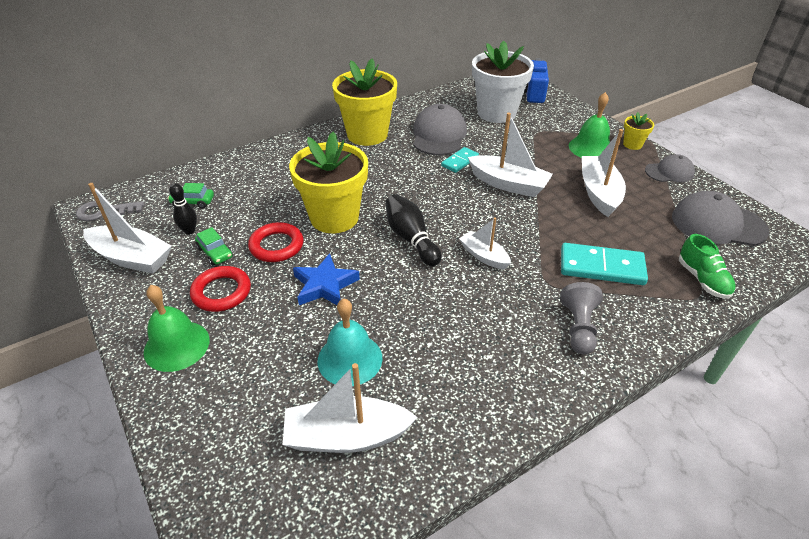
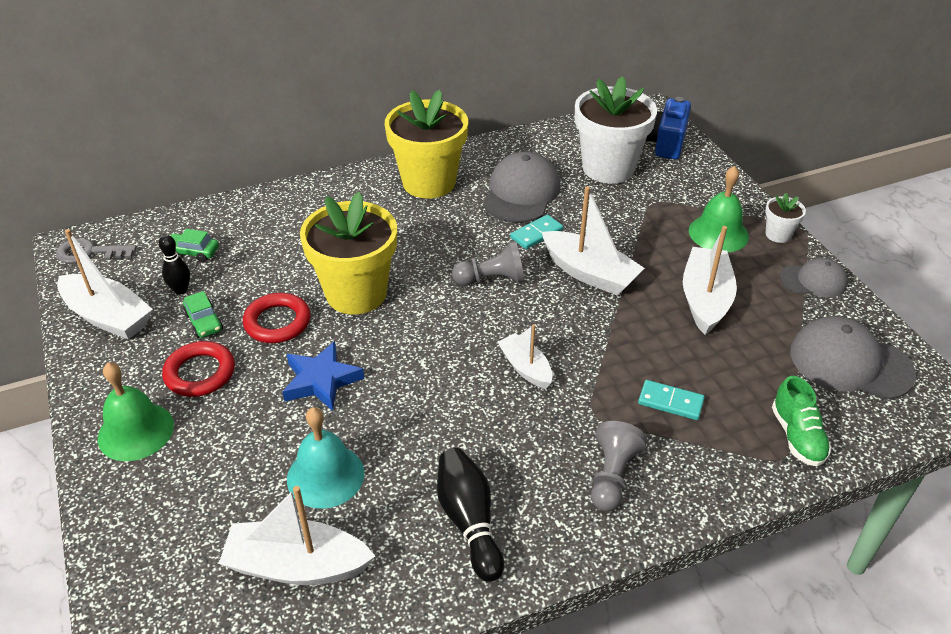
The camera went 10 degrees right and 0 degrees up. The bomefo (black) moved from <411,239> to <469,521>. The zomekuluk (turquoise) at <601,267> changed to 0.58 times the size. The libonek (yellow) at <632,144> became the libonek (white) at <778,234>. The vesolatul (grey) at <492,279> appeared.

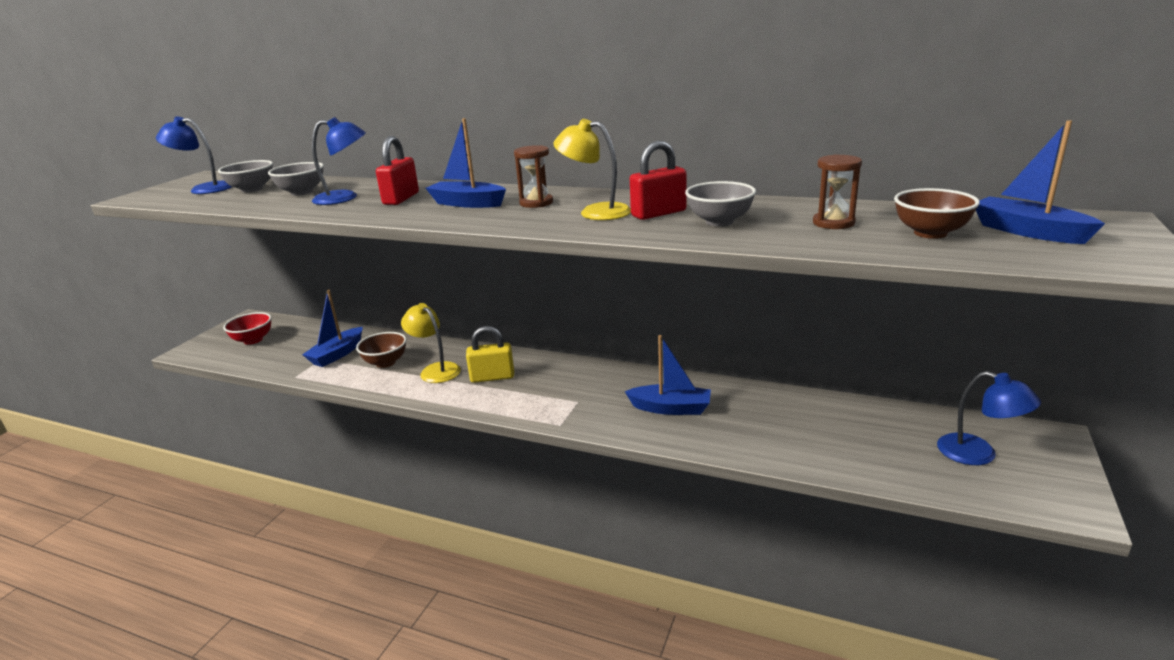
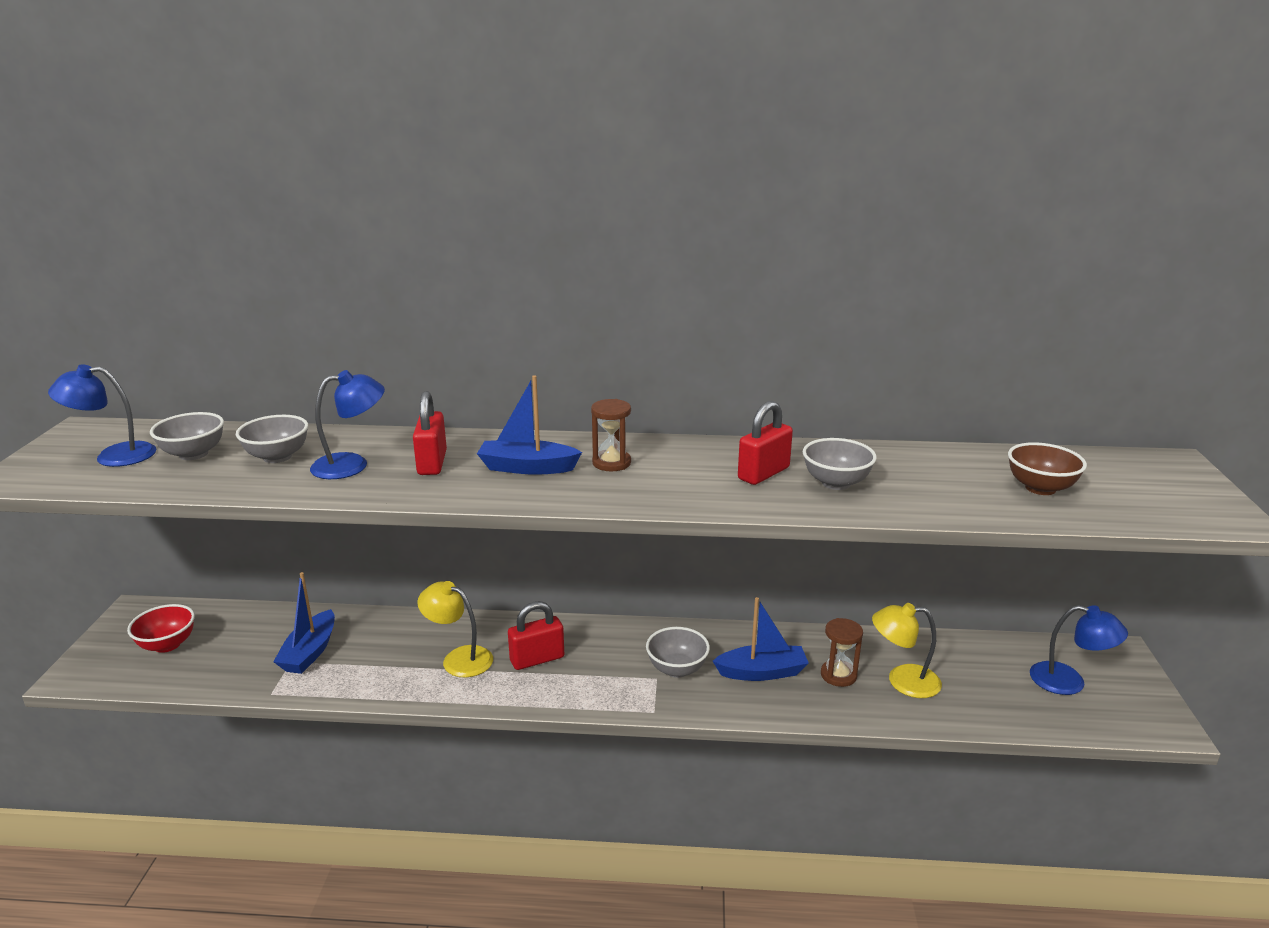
The camera went 20 degrees left and 0 degrees up. The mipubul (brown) at <385,362> disappeared. The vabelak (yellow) at <492,377> became the vabelak (red) at <537,659>. The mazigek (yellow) moved from <595,212> to <902,681>. The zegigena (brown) moved from <833,223> to <838,675>. The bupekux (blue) at <1028,232> disappeared. The mipubul (grey) at <677,669> appeared.

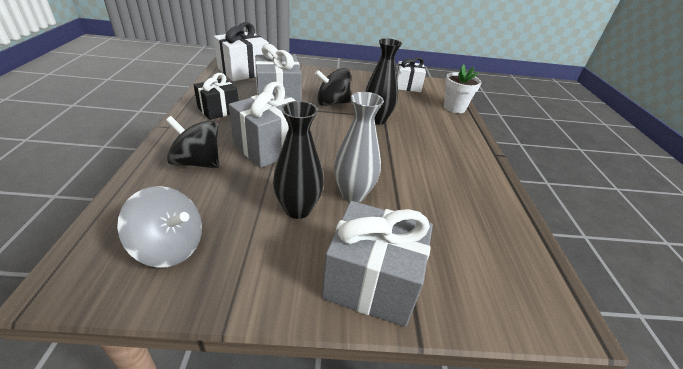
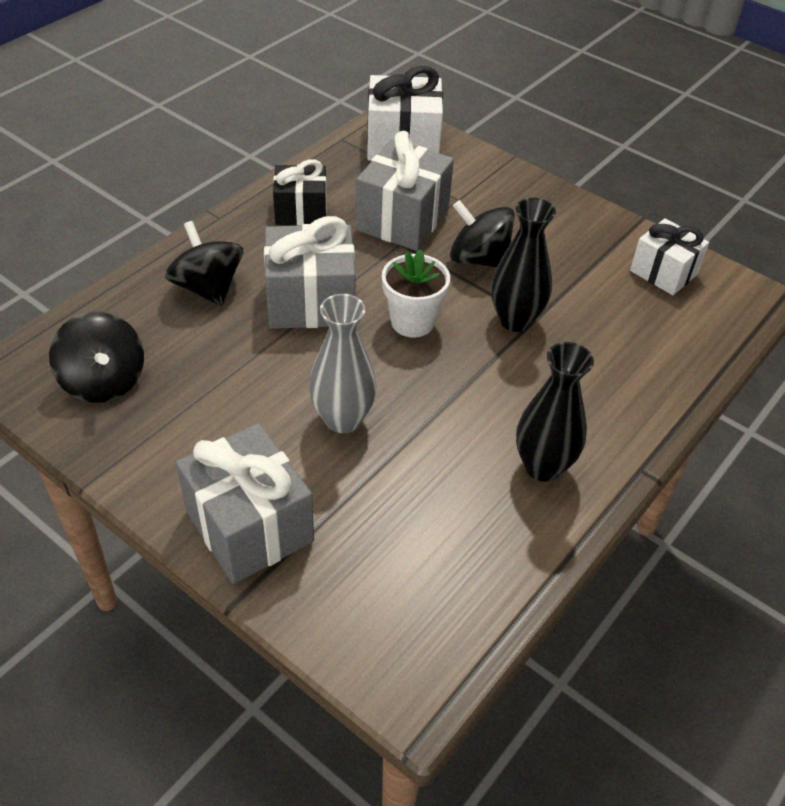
The camera went 40 degrees right and 10 degrees up. The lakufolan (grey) at <170,247> became the lakufolan (black) at <104,381>. The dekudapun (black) moved from <298,209> to <542,466>. The libonek (white) moved from <454,108> to <412,322>.

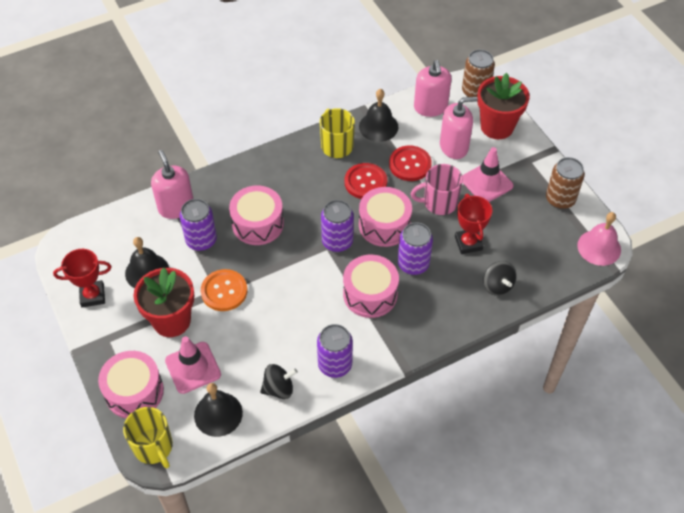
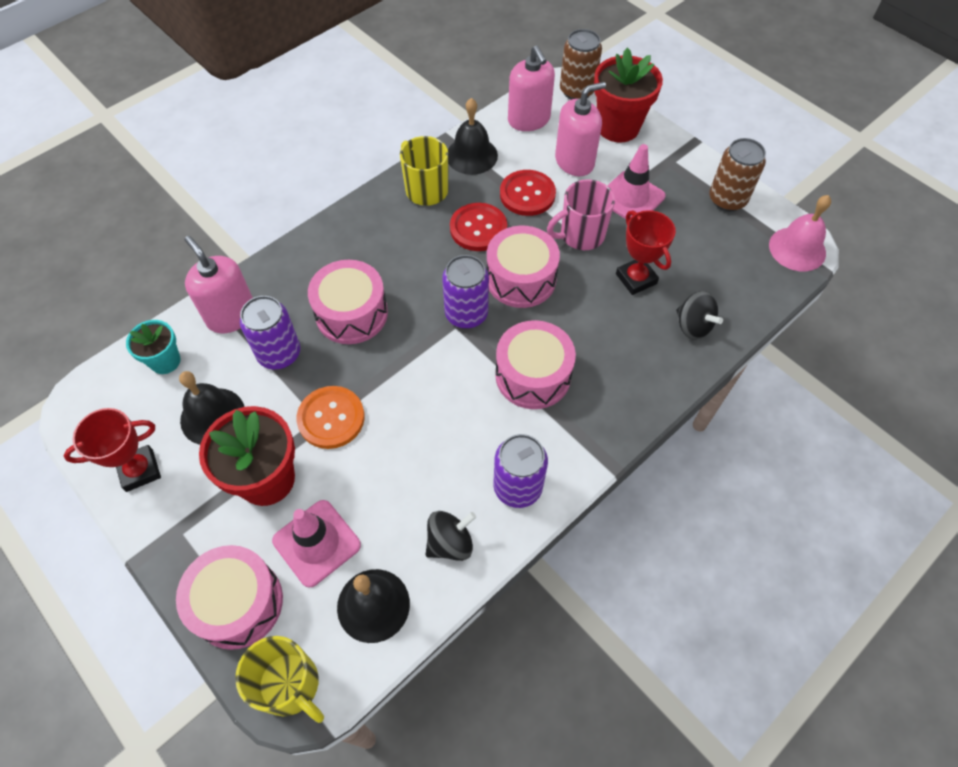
The camera went 15 degrees left and 5 degrees up. The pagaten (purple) at <413,264> disappeared. The libonek (turquoise) at <165,361> appeared.

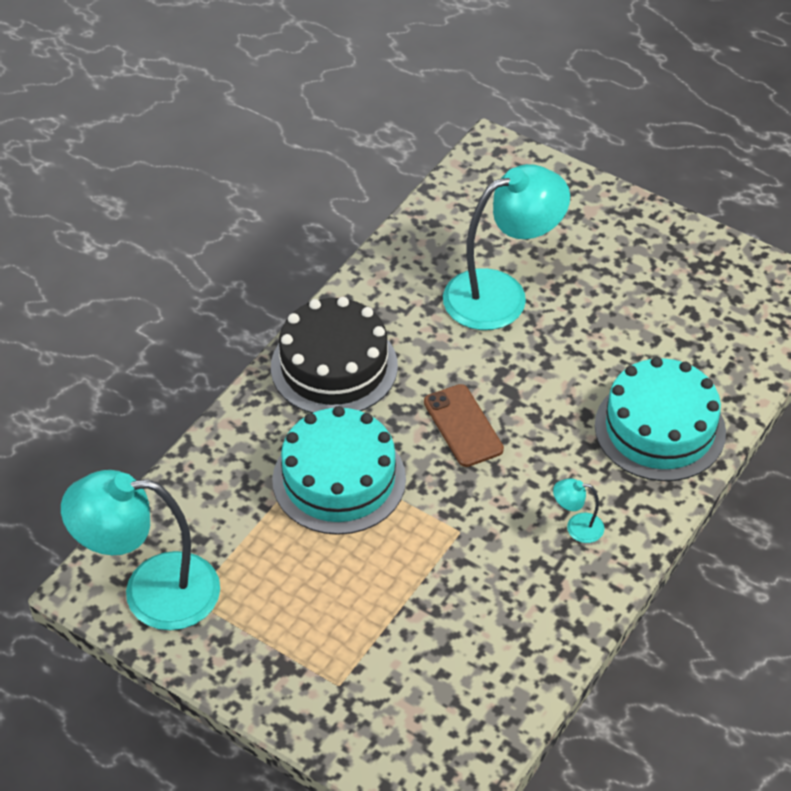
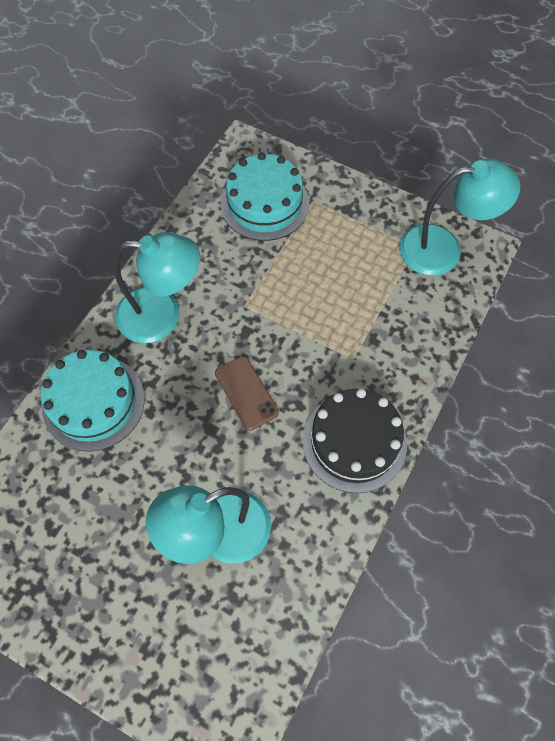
The camera went 175 degrees right and 15 degrees up. The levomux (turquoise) moved from <339,479> to <264,203>. The mazigek (turquoise) at <577,527> changed to 2.46 times the size.

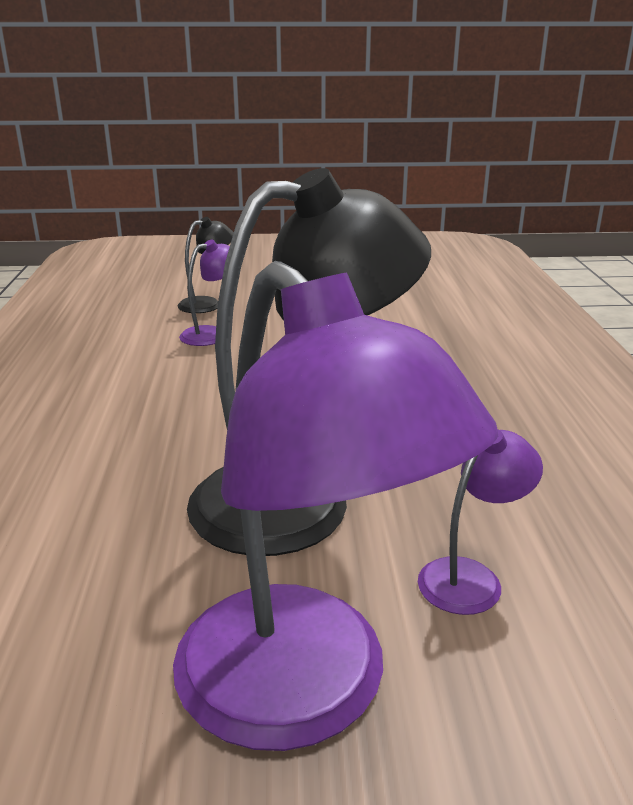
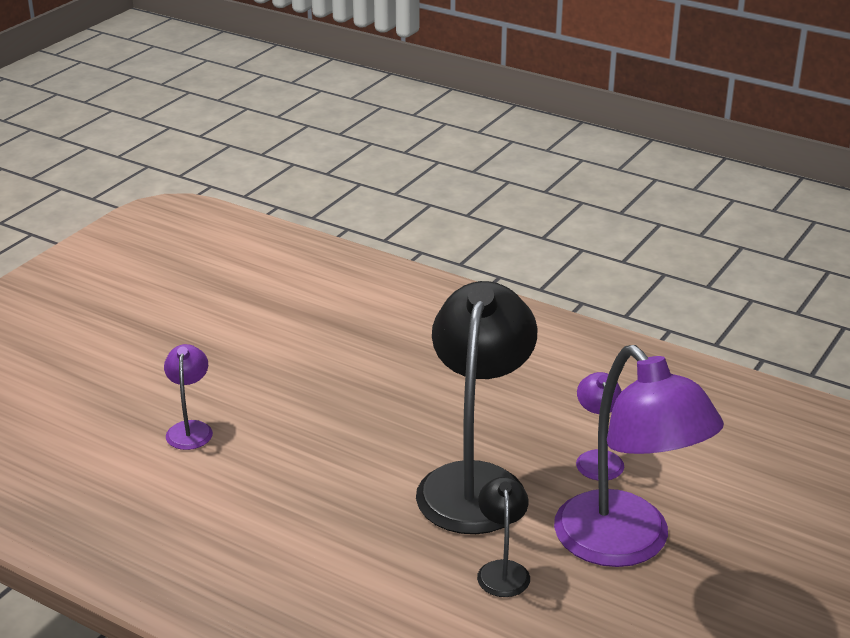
The camera went 55 degrees left and 5 degrees up. The mazigek (purple) at <306,694> turned 60 degrees clockwise. The mazigek (black) moved from <207,304> to <502,570>.

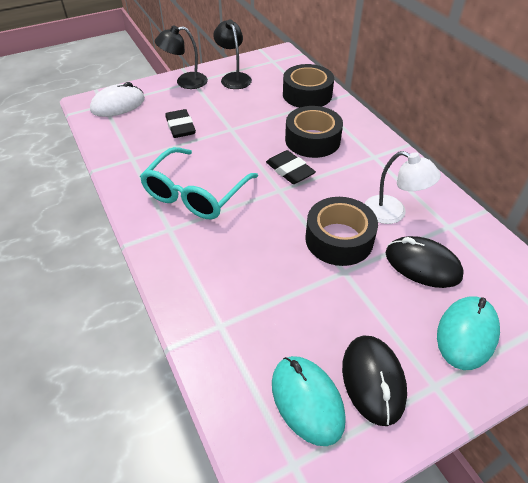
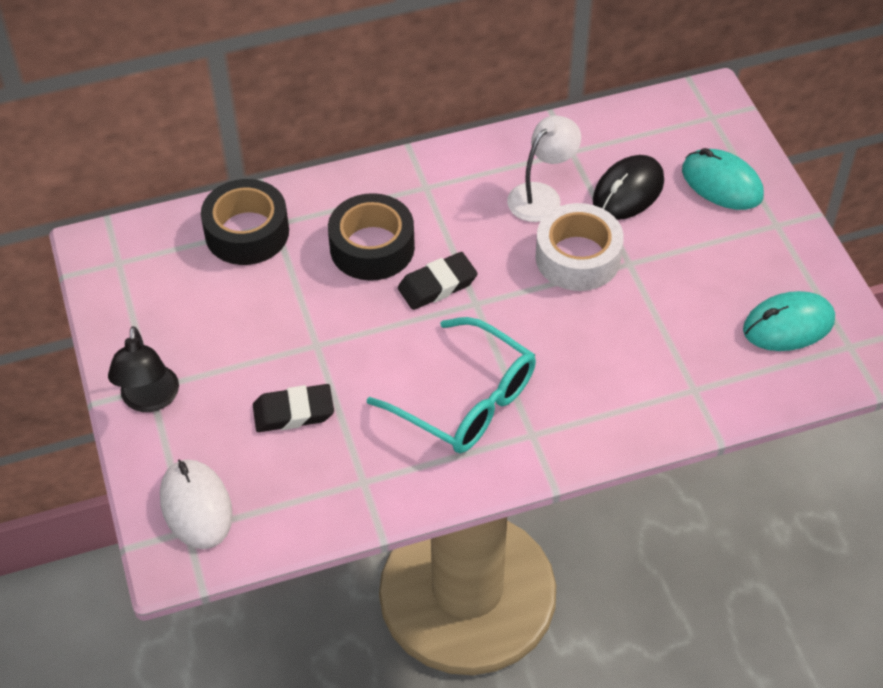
The camera went 80 degrees left and 5 degrees up. The mazigek (black) at <233,78> disappeared. The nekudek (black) at <339,239> became the nekudek (white) at <578,257>. The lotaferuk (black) at <373,380> disappeared.

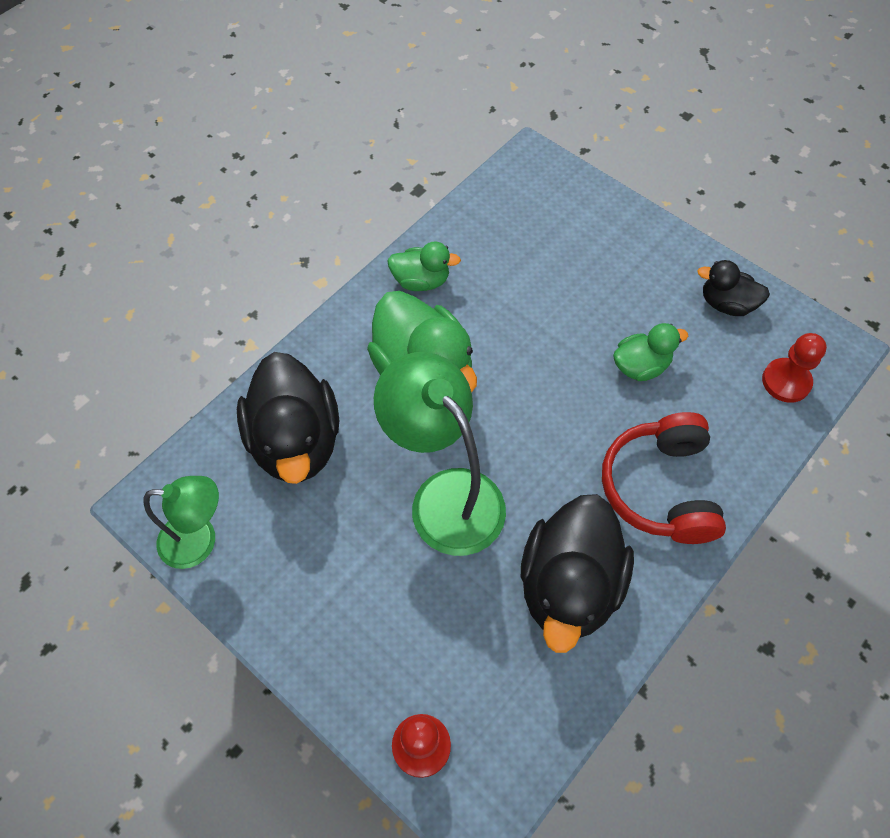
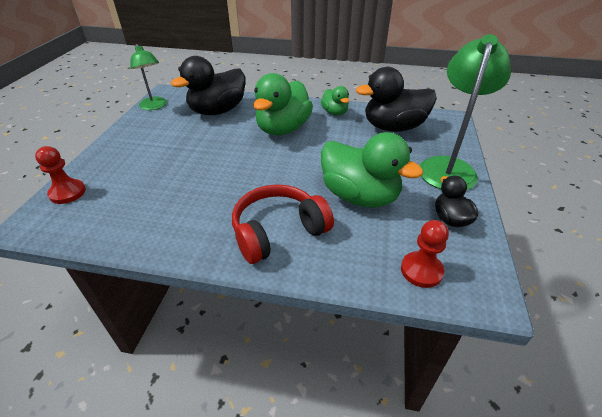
The camera went 60 degrees right and 20 degrees down. The mazigek (green) moved from <445,495> to <448,167>. The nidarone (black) moved from <569,586> to <393,127>. The nidarone (green) at <640,366> changed to 1.90 times the size.

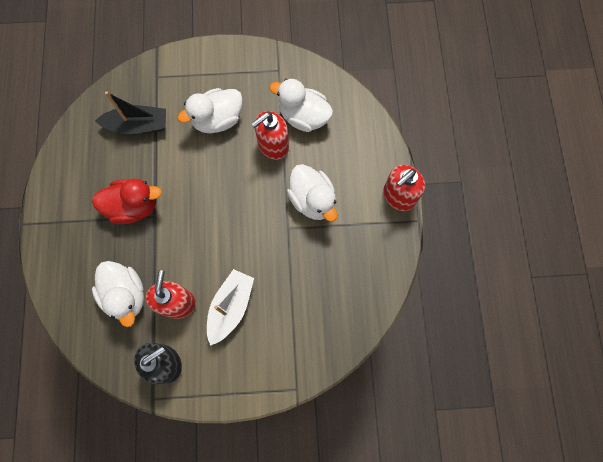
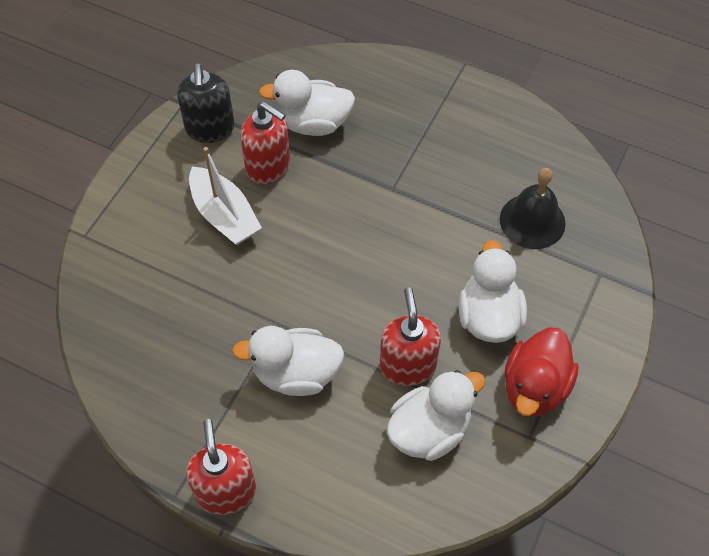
The camera went 120 degrees right and 15 degrees down. The nidarone (red) moved from <133,206> to <535,387>. The bupekux (black) at <138,126> was replaced by the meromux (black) at <532,221>.

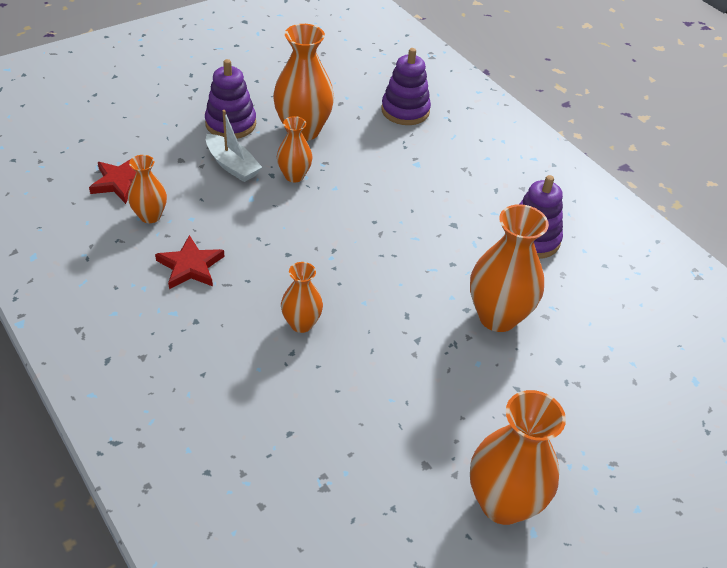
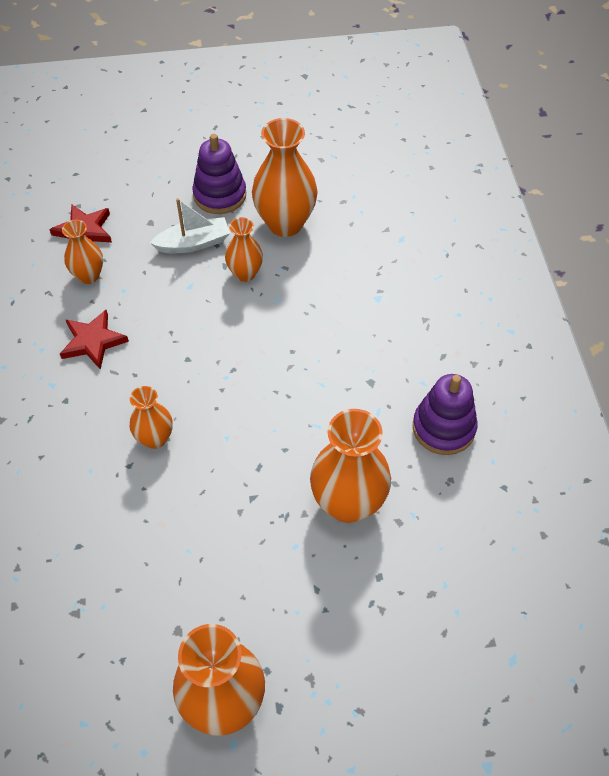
The camera went 30 degrees right and 10 degrees up. The bupekux (white) at <232,165> turned 90 degrees counterclockwise. The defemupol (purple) at <405,110> disappeared.

